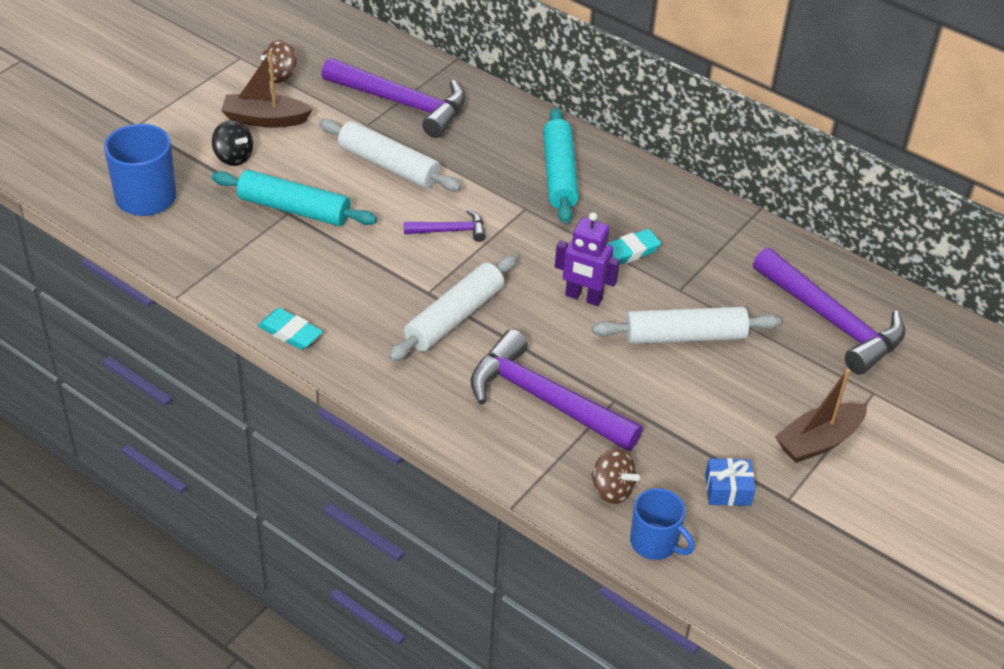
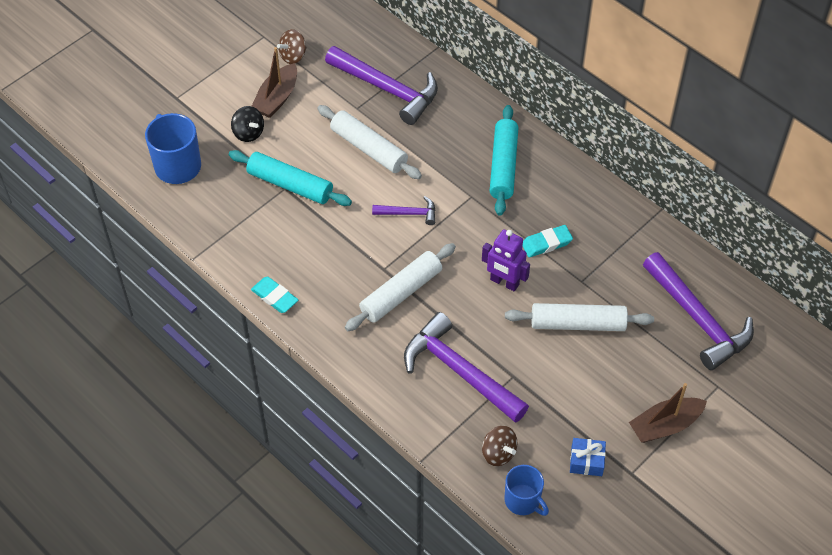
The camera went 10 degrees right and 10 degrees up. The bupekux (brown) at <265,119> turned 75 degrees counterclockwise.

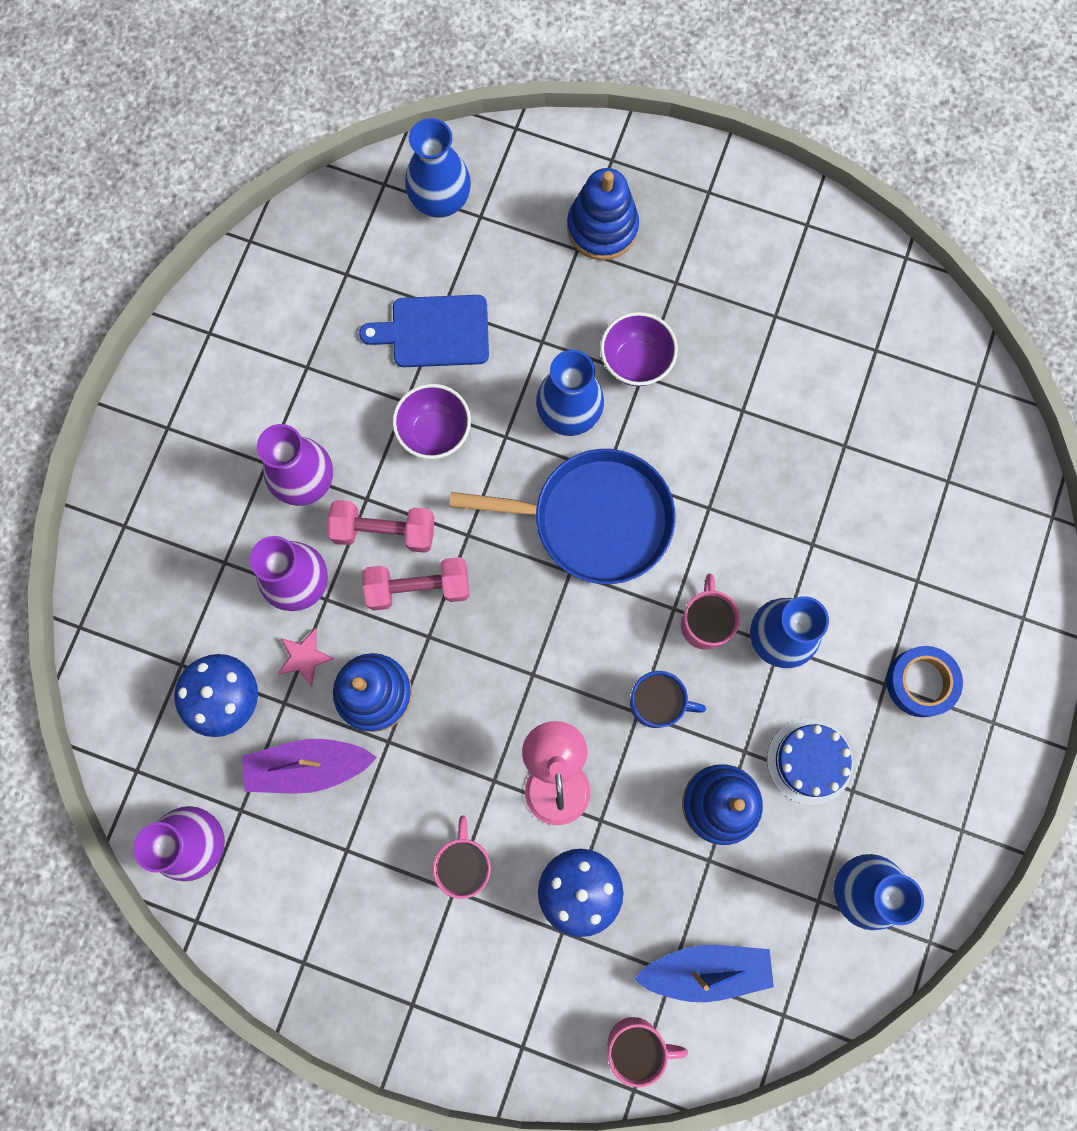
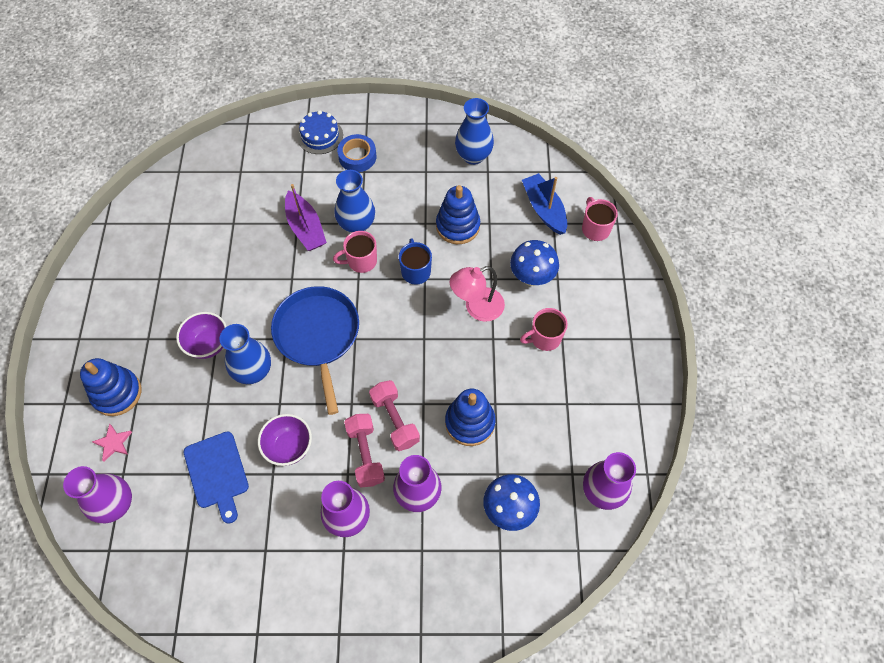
The camera went 110 degrees left and 15 degrees down. The bupekux (purple) moved from <308,767> to <306,228>. The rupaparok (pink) moved from <305,657> to <113,443>. The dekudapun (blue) at <440,201> became the dekudapun (purple) at <116,505>. The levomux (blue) moved from <809,761> to <320,136>.

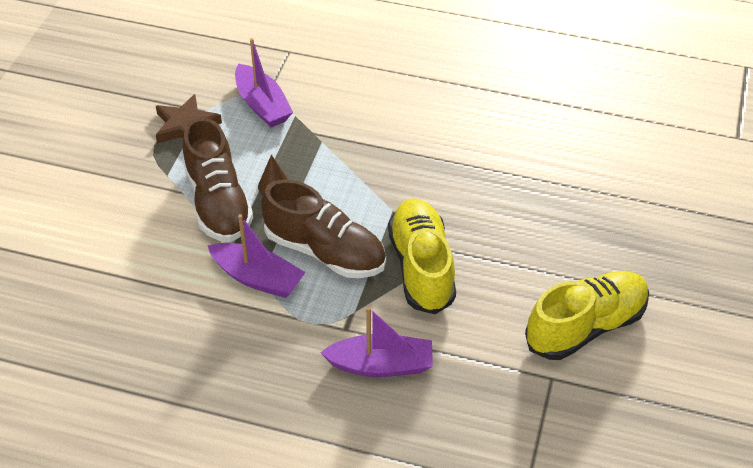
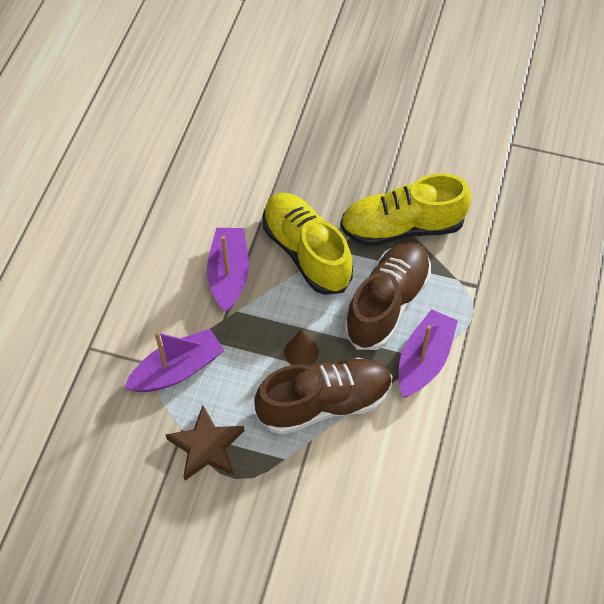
The camera went 90 degrees left and 10 degrees up. The bupekux (purple) moved from <381,365> to <229,275>. The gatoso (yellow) moved from <585,326> to <306,252>.

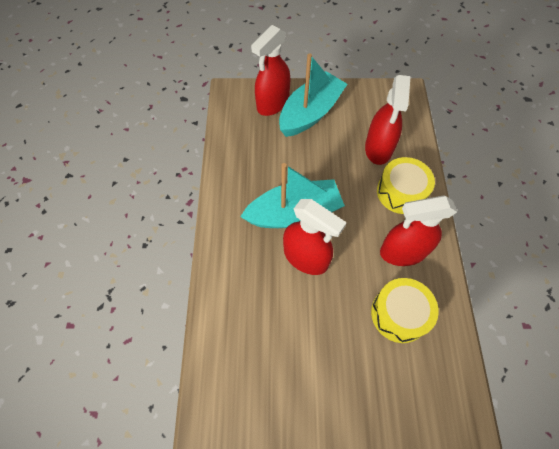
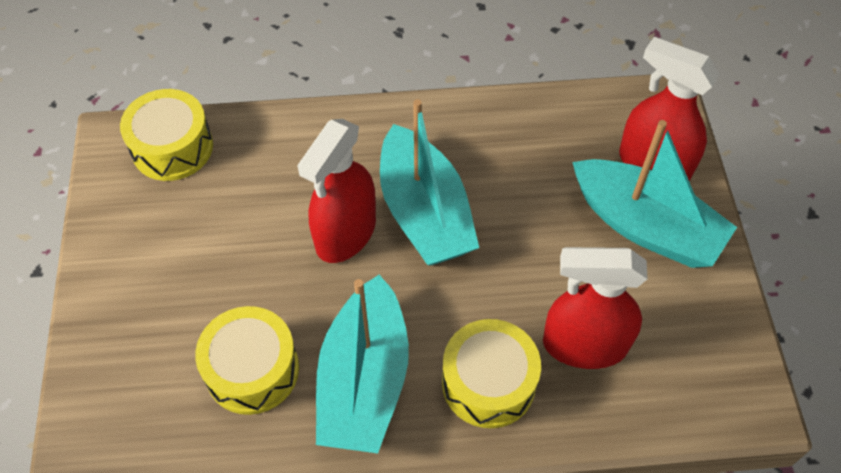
The camera went 85 degrees right and 5 degrees down. The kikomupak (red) at <403,252> was replaced by the bupekux (turquoise) at <364,380>. The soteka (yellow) at <172,147> appeared.

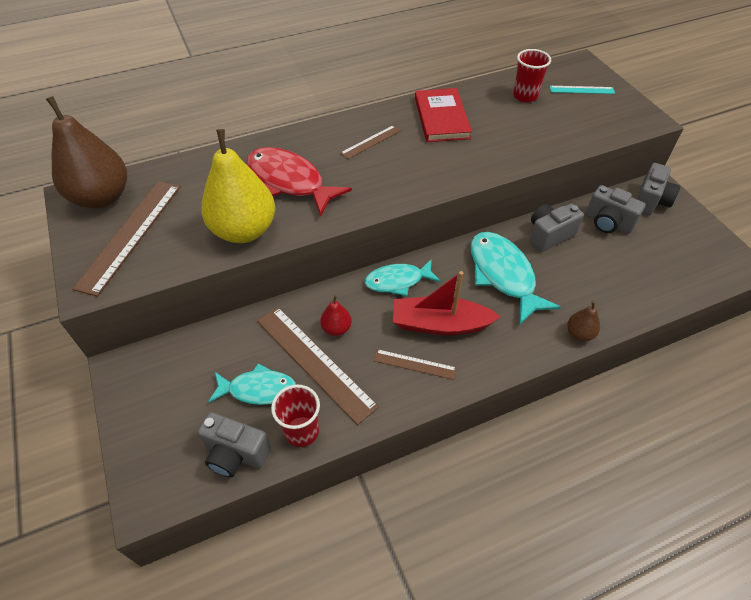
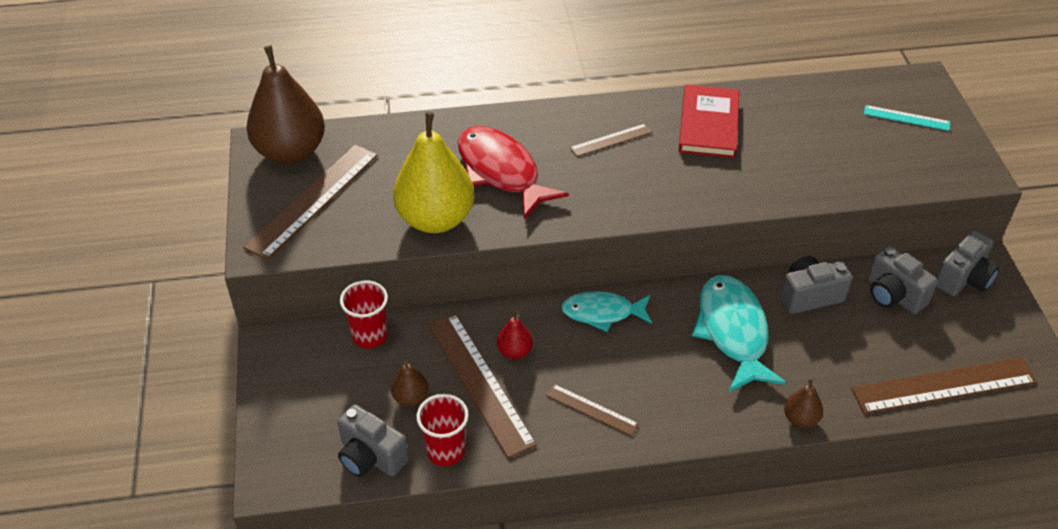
The camera went 15 degrees right and 5 degrees down. The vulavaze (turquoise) at <258,389> was replaced by the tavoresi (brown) at <410,398>. The bupekux (red) at <440,324> disappeared. The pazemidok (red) moved from <525,96> to <370,336>. The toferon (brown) at <943,385> appeared.

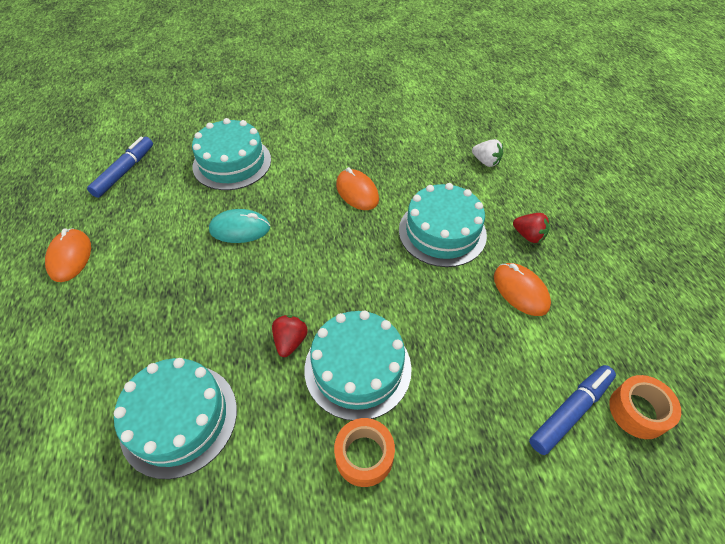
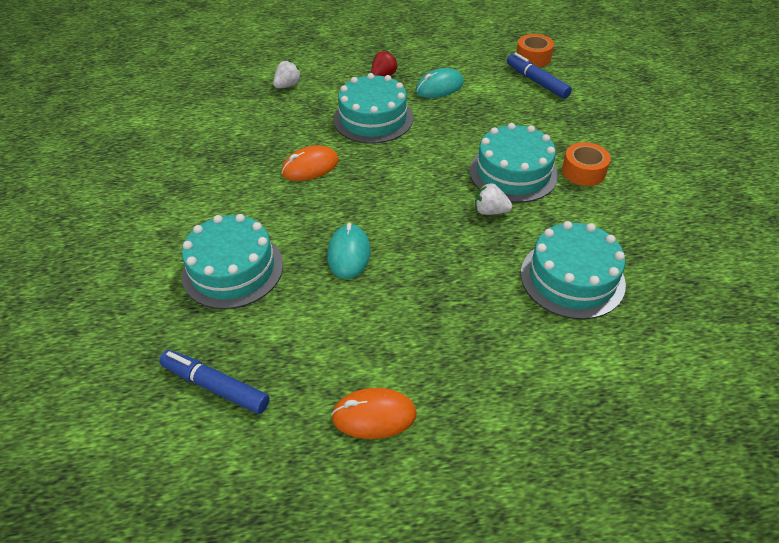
The camera went 85 degrees left and 5 degrees down. The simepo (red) at <290,341> became the simepo (white) at <490,211>. The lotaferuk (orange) at <520,291> became the lotaferuk (turquoise) at <439,87>.

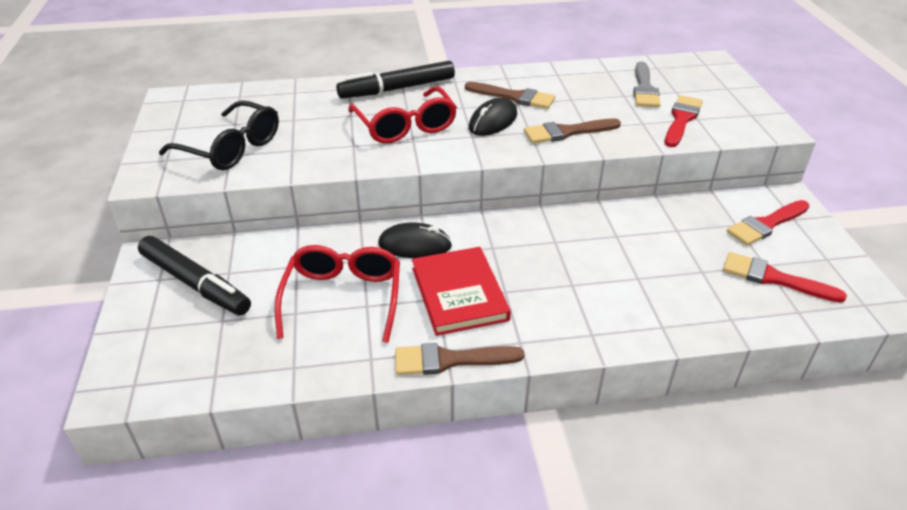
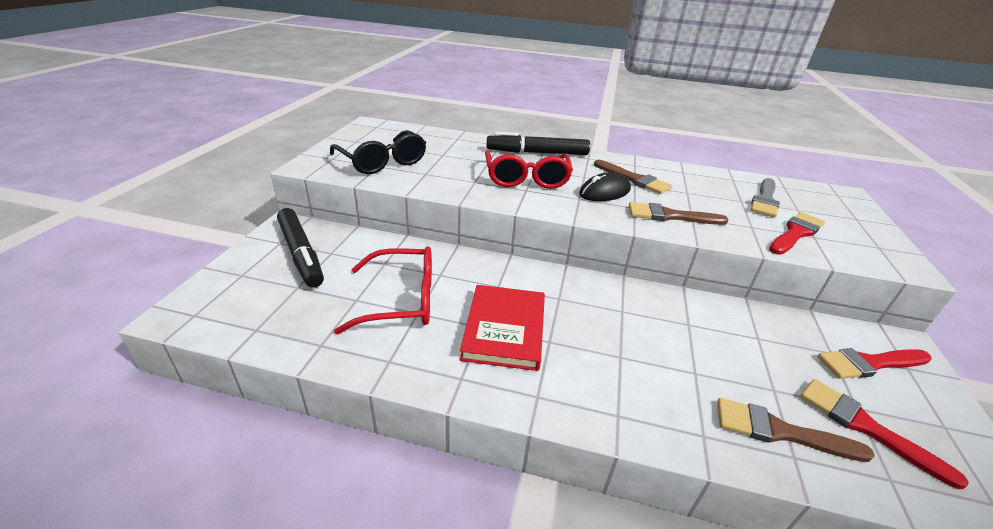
The camera went 20 degrees right and 5 degrees down. The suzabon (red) at <343,298> turned 60 degrees clockwise. The lotaferuk (black) at <415,245> disappeared. The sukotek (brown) moved from <450,360> to <779,431>.

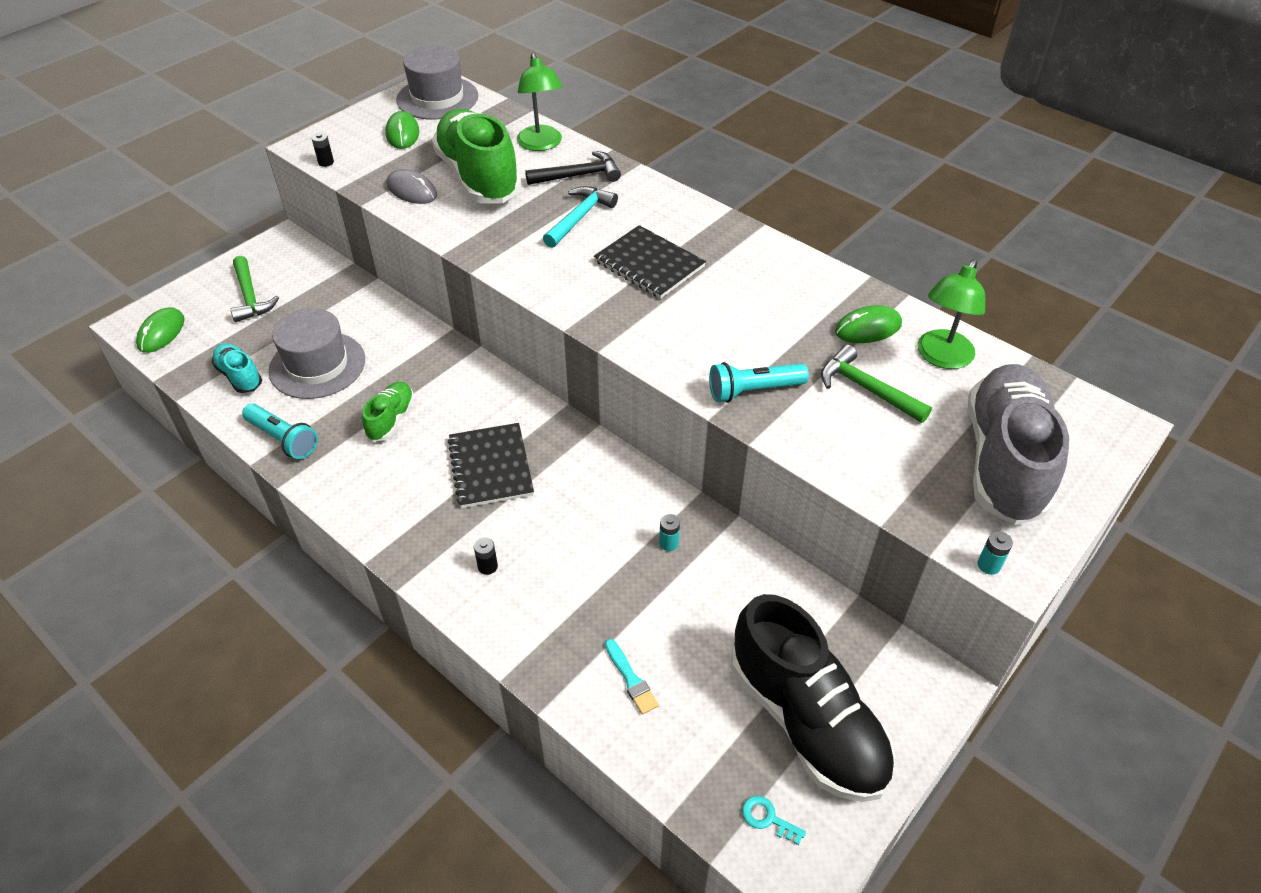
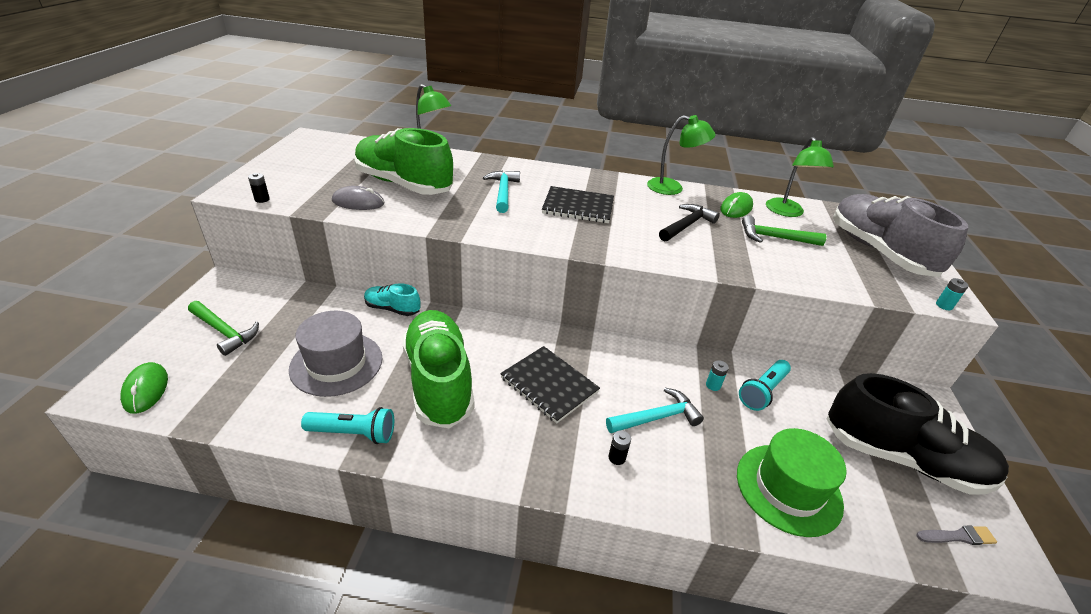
The camera went 35 degrees left and 10 degrees down. The gatoso (turquoise) moved from <239,376> to <392,309>. The gatoso (green) at <391,419> changed to 2.12 times the size. The lotaferuk (green) at <403,133> disappeared. The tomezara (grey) at <437,98> disappeared. The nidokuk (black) moved from <579,175> to <687,225>. The sukotek (turquoise) at <631,679> was replaced by the tomezara (green) at <788,488>. The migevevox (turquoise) moved from <753,391> to <762,391>. The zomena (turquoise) at <767,818> was replaced by the sukotek (grey) at <958,536>. The nidokuk (turquoise) at <657,417> appeared. The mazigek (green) at <672,188> appeared.

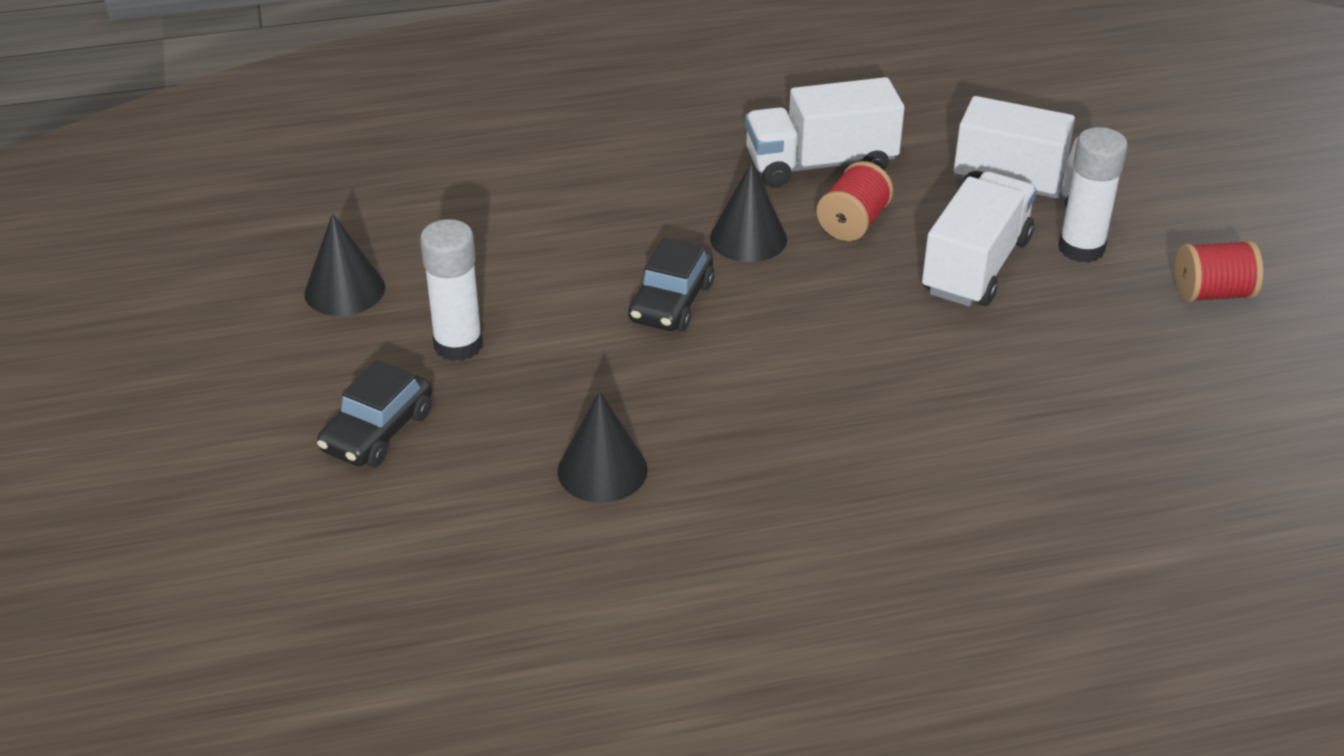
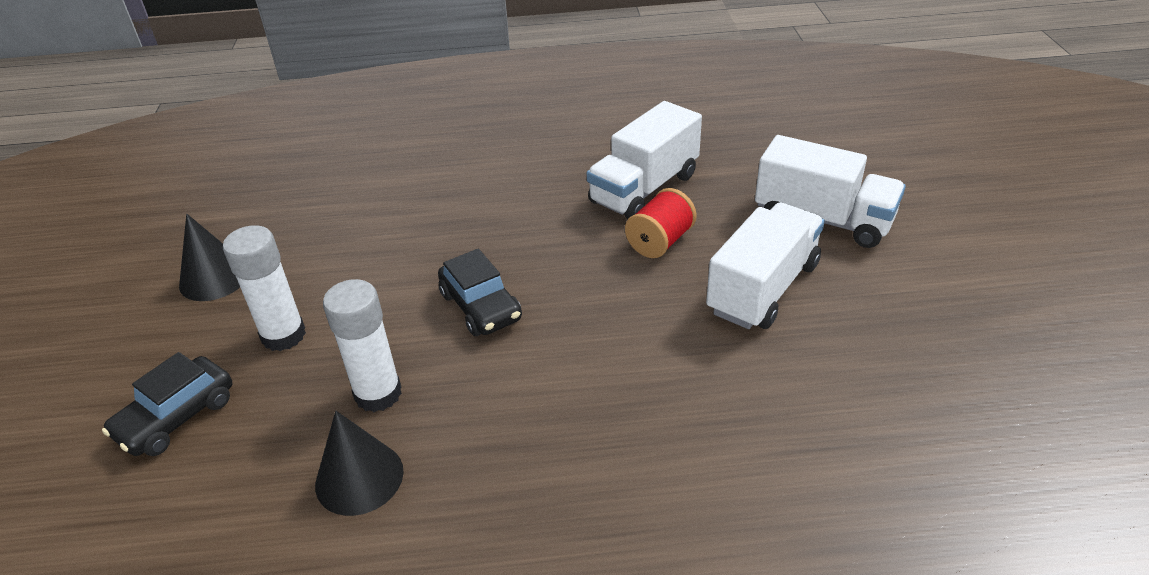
The camera went 10 degrees right and 0 degrees up. The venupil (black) at <671,302> turned 60 degrees counterclockwise. The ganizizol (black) at <748,238> disappeared. The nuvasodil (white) at <820,164> turned 45 degrees counterclockwise. The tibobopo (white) moved from <1081,248> to <378,394>. The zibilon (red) at <1212,293> disappeared.

